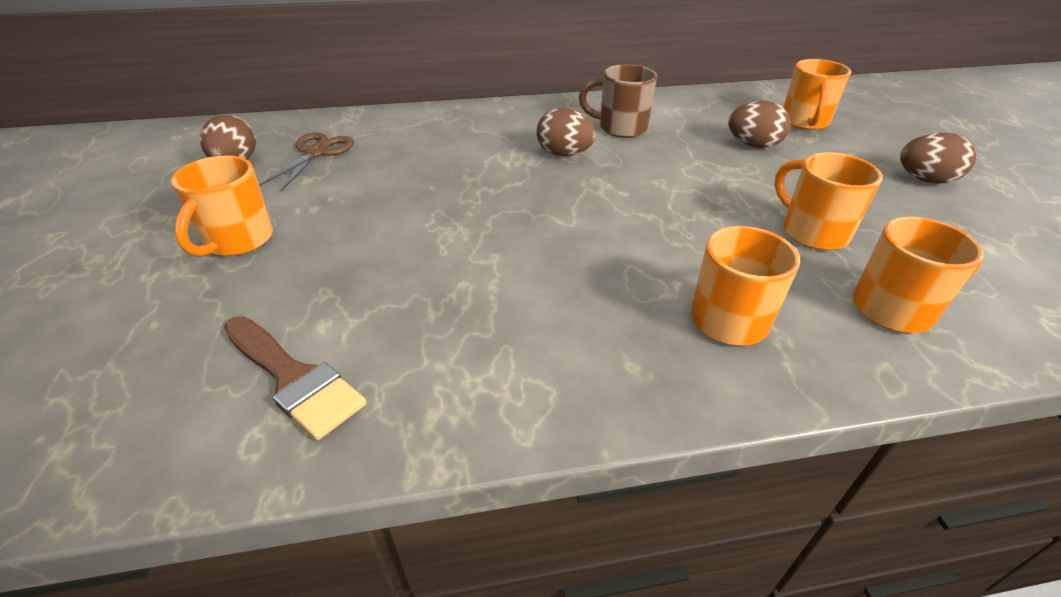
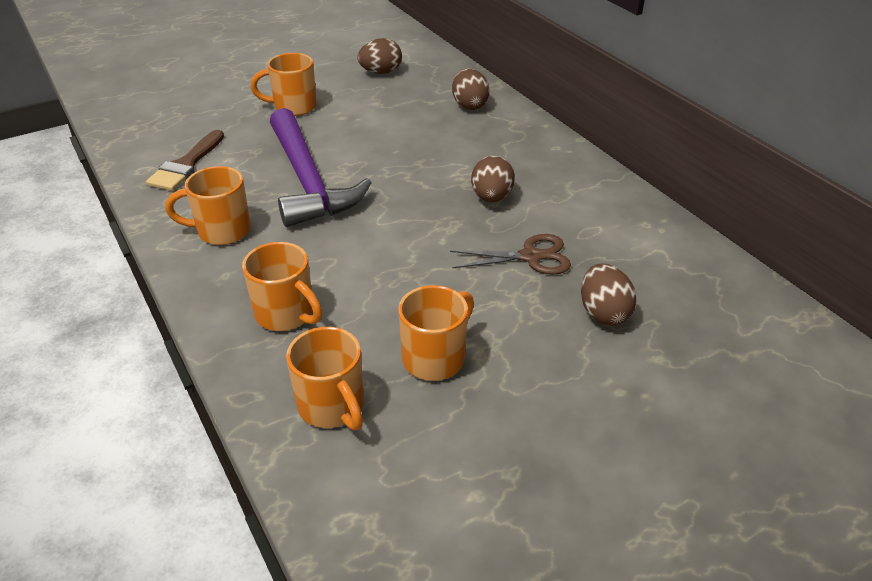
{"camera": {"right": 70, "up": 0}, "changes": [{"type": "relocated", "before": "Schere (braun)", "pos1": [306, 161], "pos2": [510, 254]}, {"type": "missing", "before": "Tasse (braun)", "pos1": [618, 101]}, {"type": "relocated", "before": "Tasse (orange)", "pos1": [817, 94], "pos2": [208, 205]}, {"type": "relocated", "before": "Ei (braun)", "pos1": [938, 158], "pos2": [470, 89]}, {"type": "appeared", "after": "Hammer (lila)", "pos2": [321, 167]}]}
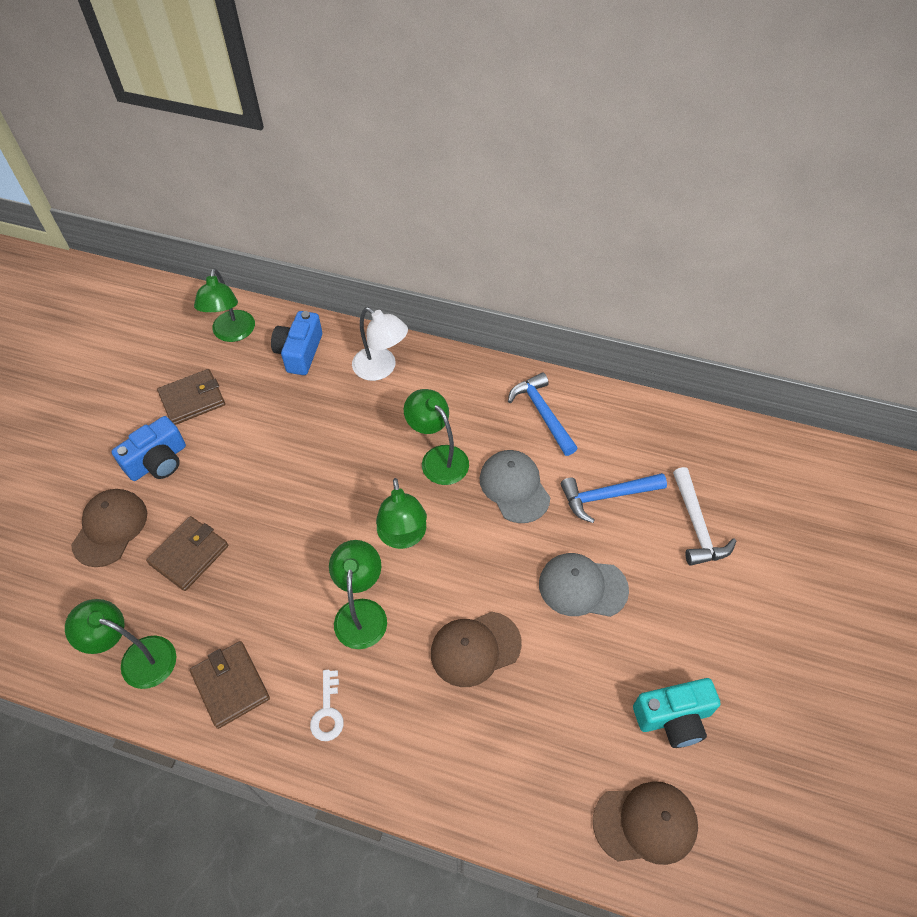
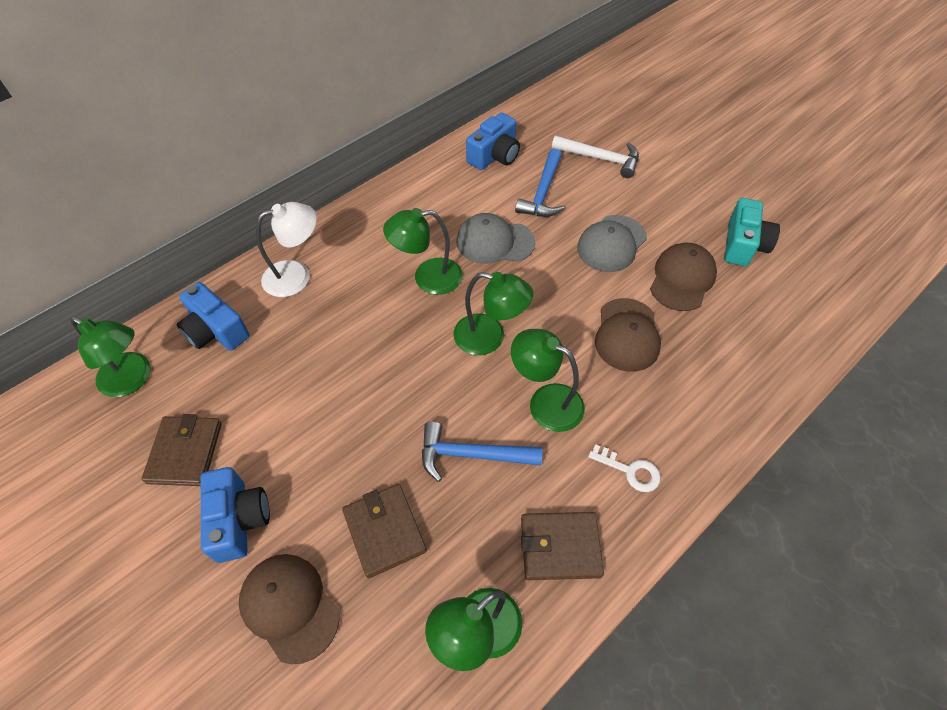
{"camera": {"right": -60, "up": 0}, "changes": [{"type": "relocated", "before": "Hammer (blau)", "pos1": [542, 414], "pos2": [482, 452]}, {"type": "relocated", "before": "Kappe (braun)", "pos1": [645, 823], "pos2": [683, 277]}, {"type": "appeared", "after": "Kamera (blau)", "pos2": [493, 141]}]}
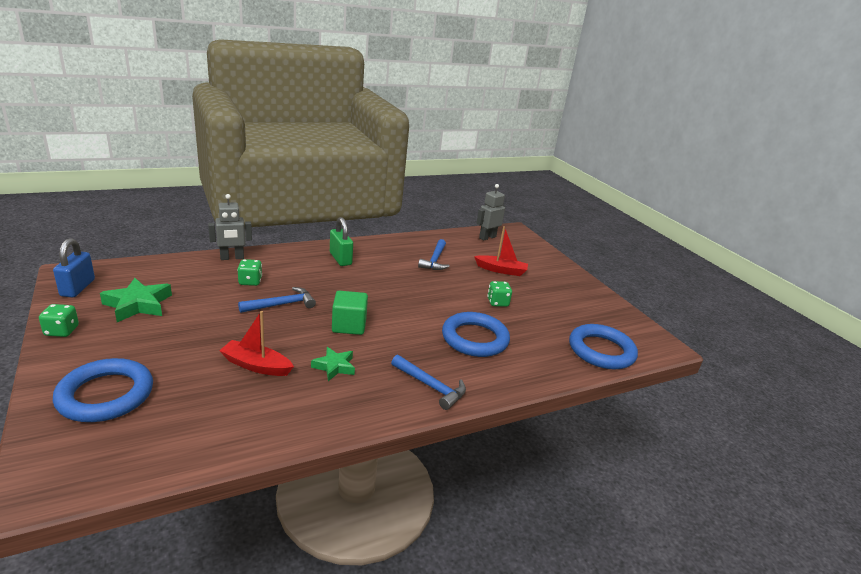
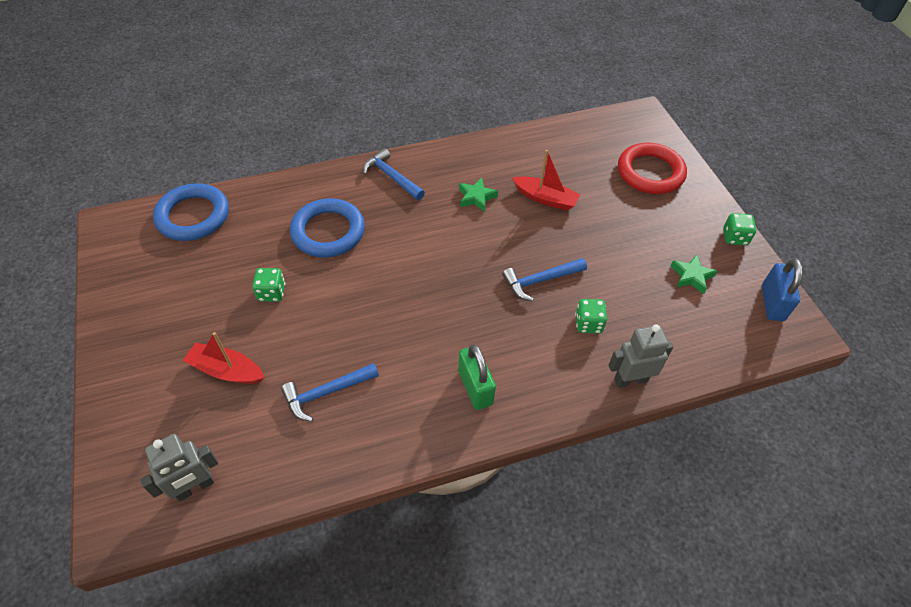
{"camera": {"right": -170, "up": 25}, "changes": [{"type": "colour", "before": "Ring (blau)", "after": "Ring (rot)", "pos1": [103, 390], "pos2": [652, 168]}, {"type": "size", "before": "Stern (grün)", "pos1": [136, 300], "pos2": [694, 274], "scale": 0.63}, {"type": "missing", "before": "Kubus (grün)", "pos1": [350, 313]}, {"type": "spun", "before": "Hammer (blau)", "pos1": [433, 254], "pos2": [330, 392], "turn": -135}]}
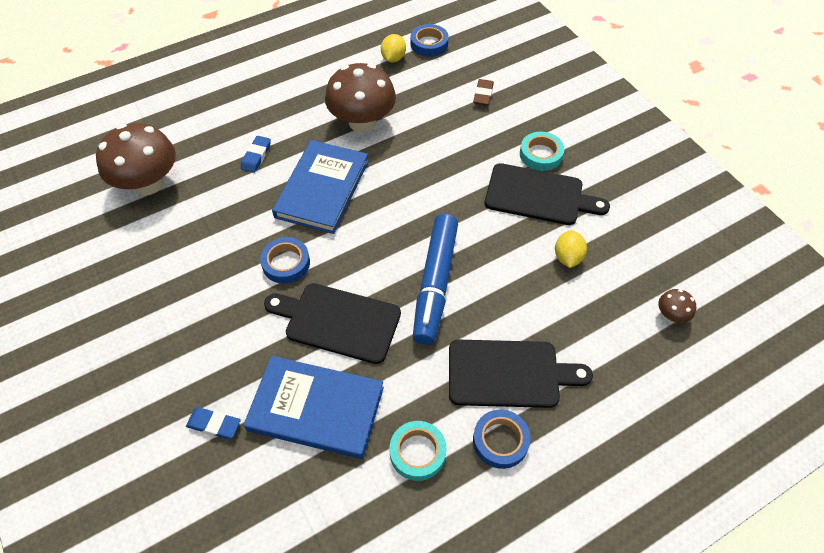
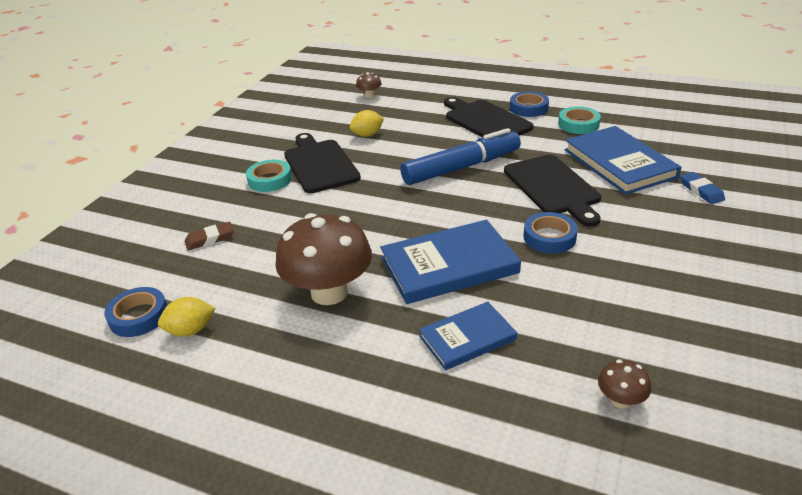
{"camera": {"right": -125, "up": -20}, "changes": [{"type": "size", "before": "Pilz (braun)", "pos1": [136, 159], "pos2": [624, 384], "scale": 0.43}, {"type": "exchanged", "before": "Radiergummi (blau)", "after": "Buch (blau)", "pos1": [256, 154], "pos2": [468, 336]}]}
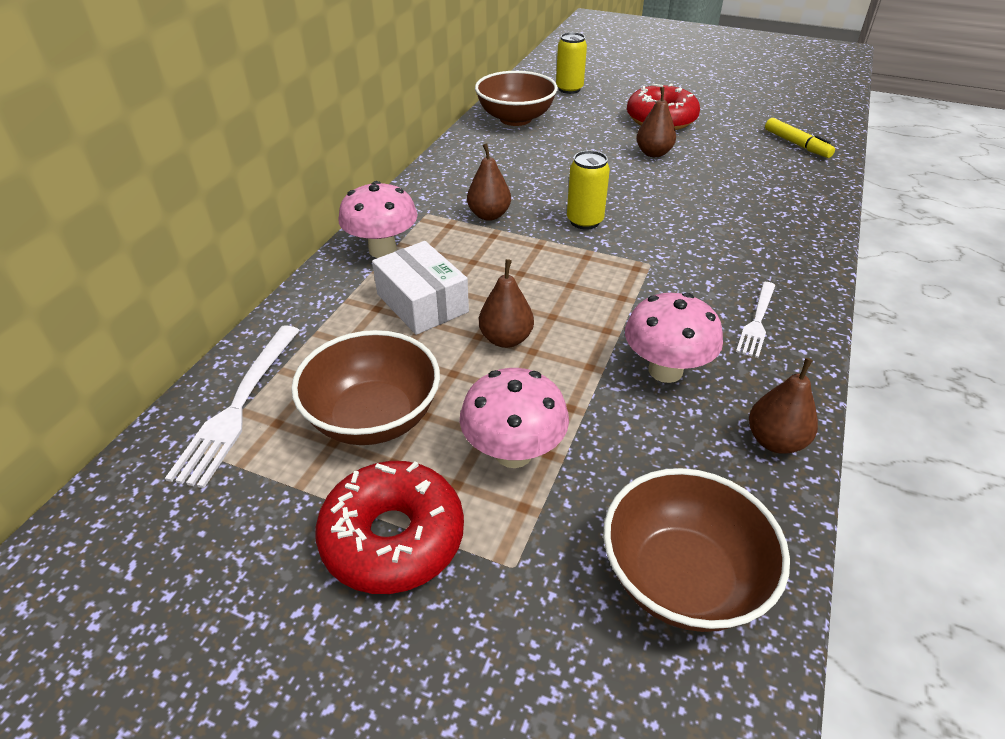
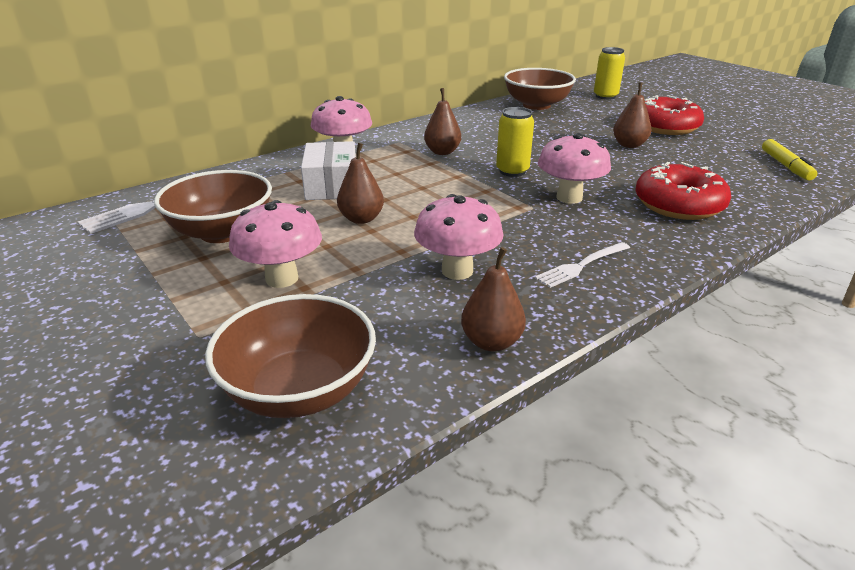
{"camera": {"right": 30, "up": -10}, "changes": [{"type": "relocated", "before": "Donut (rot)", "pos1": [389, 527], "pos2": [683, 191]}, {"type": "appeared", "after": "Pilz (rosa)", "pos2": [574, 168]}]}
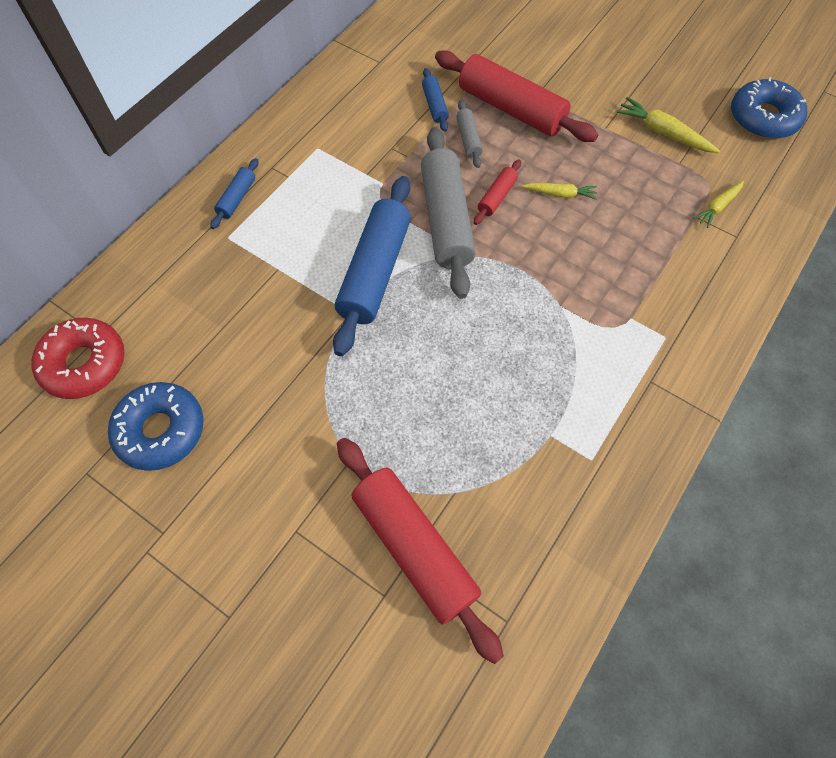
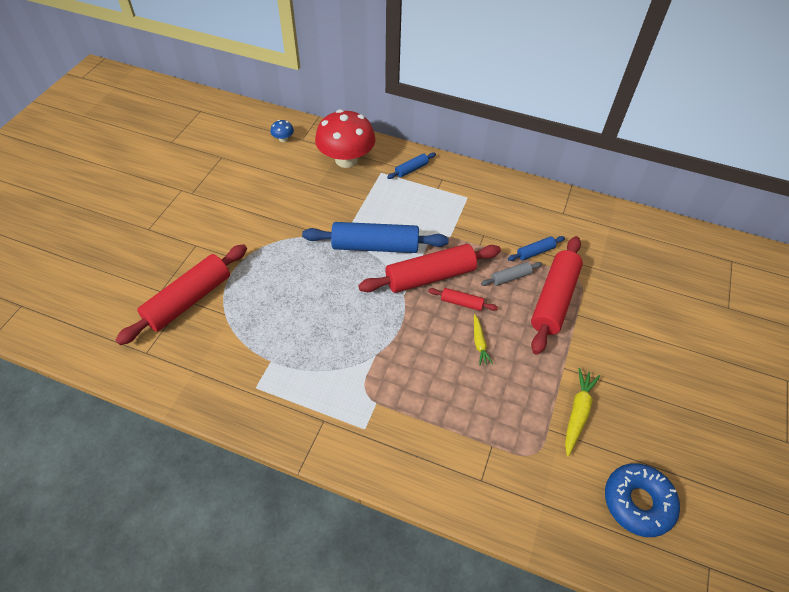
{"camera": {"right": 75, "up": -10}, "changes": [{"type": "exchanged", "before": "Donut (rot)", "after": "Pilz (blau)", "pos1": [78, 358], "pos2": [282, 131]}, {"type": "missing", "before": "Donut (blau)", "pos1": [156, 426]}, {"type": "spun", "before": "Nudelholz (blau)", "pos1": [234, 193], "pos2": [411, 165], "turn": -45}, {"type": "colour", "before": "Nudelholz (grau)", "after": "Nudelholz (rot)", "pos1": [448, 213], "pos2": [429, 268]}, {"type": "missing", "before": "Karotte (gelb)", "pos1": [718, 204]}, {"type": "appeared", "after": "Pilz (rot)", "pos2": [345, 138]}]}
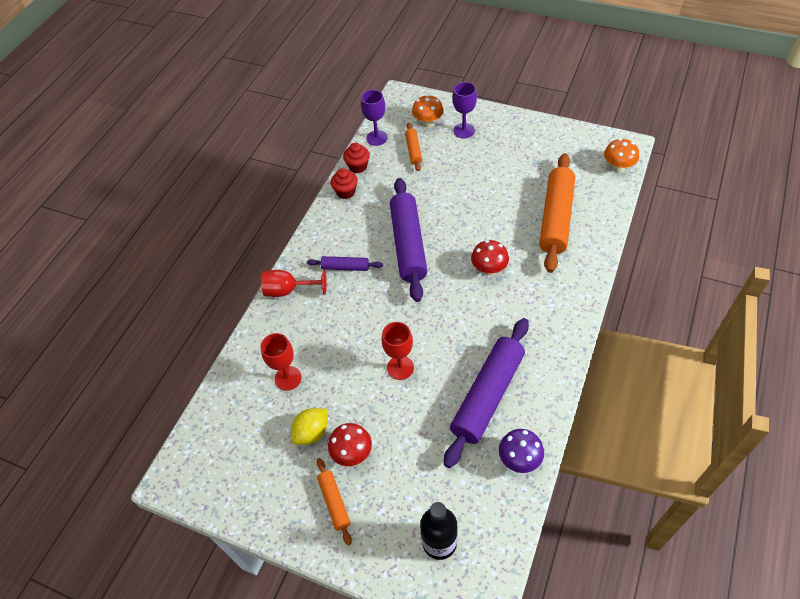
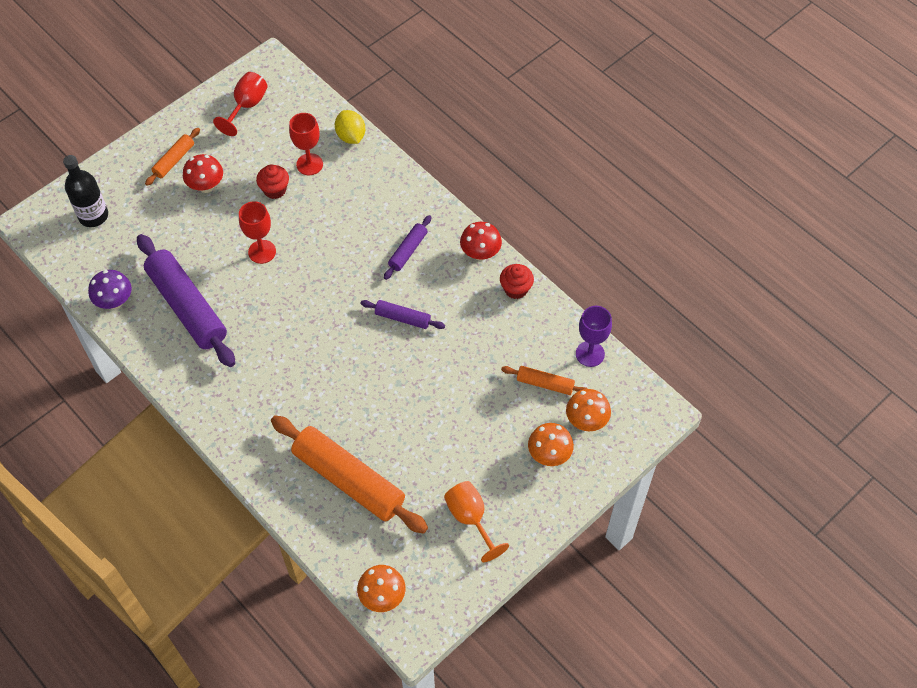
{"camera": {"right": 110, "up": 5}, "changes": [{"type": "relocated", "before": "Kelch (rot)", "pos1": [294, 283], "pos2": [240, 104]}, {"type": "relocated", "before": "Zitrone (gelb)", "pos1": [309, 426], "pos2": [350, 127]}, {"type": "spun", "before": "Nudelholz (orange)", "pos1": [334, 501], "pos2": [172, 157], "turn": -60}, {"type": "relocated", "before": "Muffin (rot)", "pos1": [356, 158], "pos2": [272, 181]}, {"type": "size", "before": "Nudelholz (lila)", "pos1": [408, 240], "pos2": [402, 314], "scale": 0.48}, {"type": "exchanged", "before": "Kelch (lila)", "after": "Pilz (orange)", "pos1": [464, 110], "pos2": [551, 444]}, {"type": "relocated", "before": "Pilz (rot)", "pos1": [490, 258], "pos2": [481, 241]}, {"type": "appeared", "after": "Kelch (orange)", "pos2": [476, 521]}]}
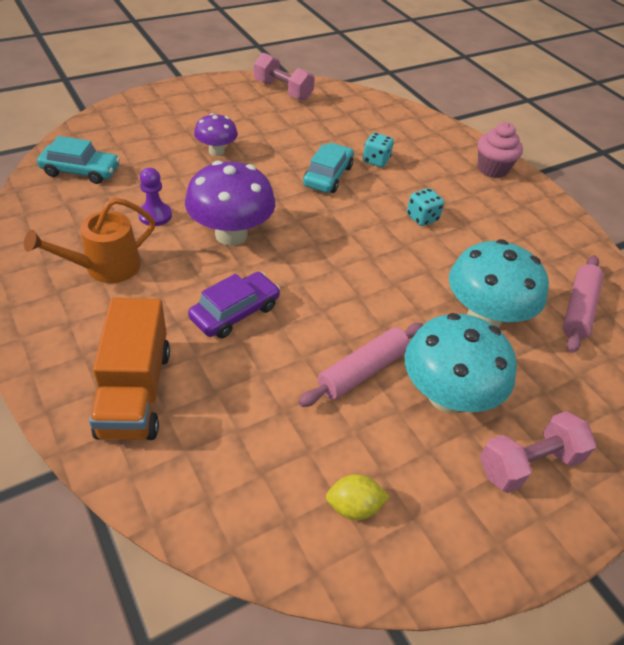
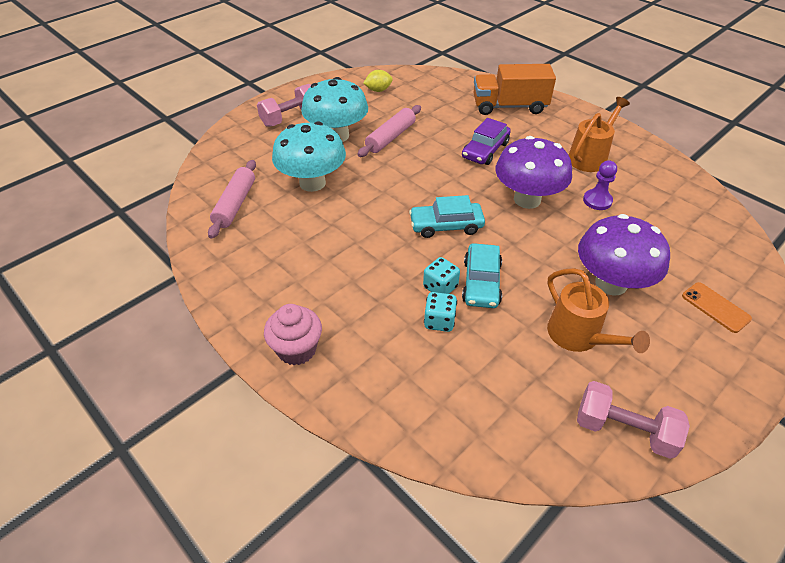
{"camera": {"right": 170, "up": 0}, "changes": [{"type": "relocated", "before": "Auto (türkis)", "pos1": [78, 160], "pos2": [447, 216]}, {"type": "spun", "before": "Lastwagen (orange)", "pos1": [129, 369], "pos2": [514, 89], "turn": -75}, {"type": "size", "before": "Pilz (lila)", "pos1": [216, 134], "pos2": [624, 255], "scale": 1.76}, {"type": "relocated", "before": "Spielwürfel (türkis)", "pos1": [425, 207], "pos2": [441, 275]}, {"type": "appeared", "after": "Gießkanne (orange)", "pos2": [598, 310]}, {"type": "appeared", "after": "Handy (orange)", "pos2": [717, 307]}]}
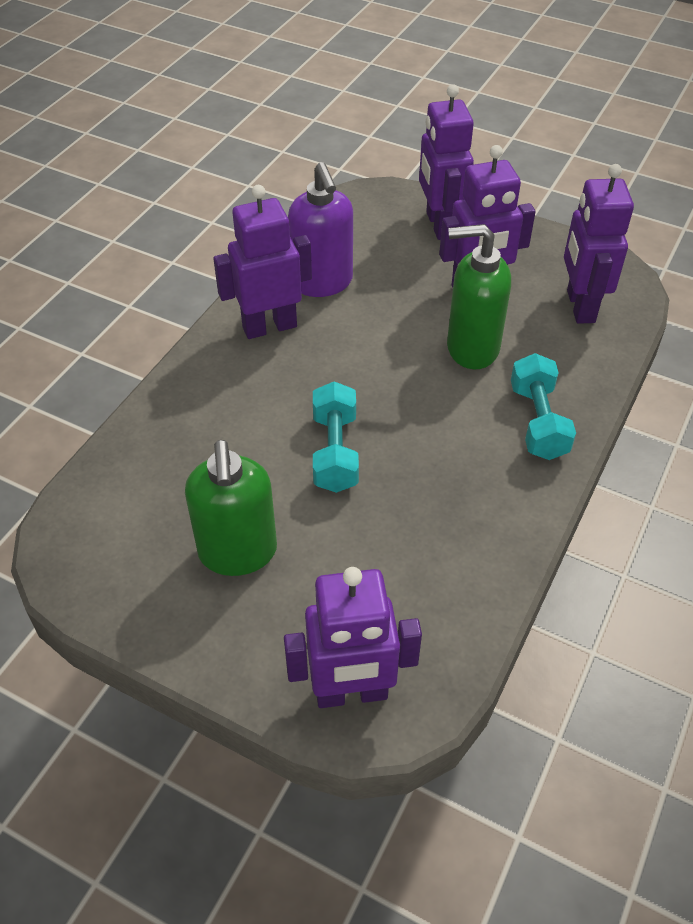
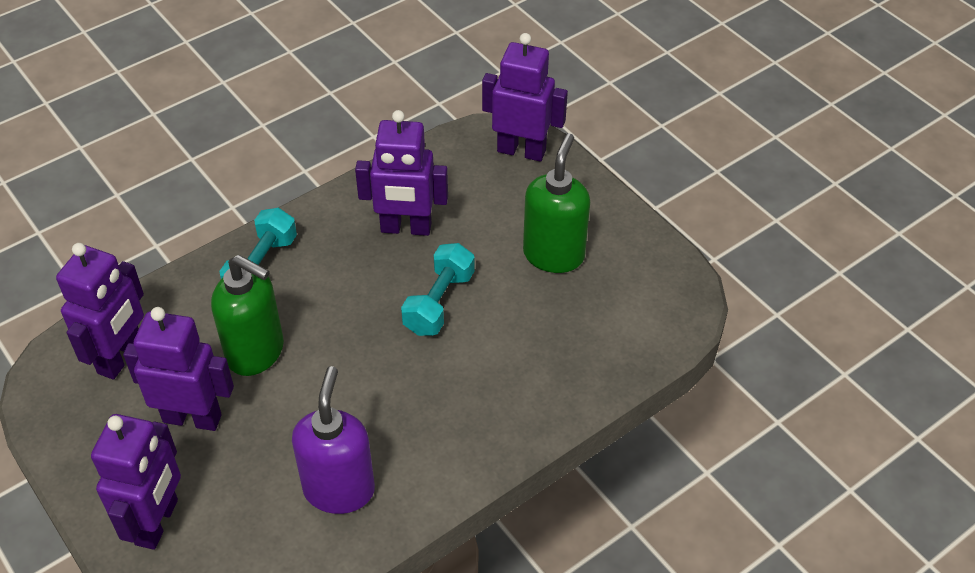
{"camera": {"right": -155, "up": 0}, "changes": [{"type": "relocated", "before": "Roboter (lila)", "pos1": [262, 262], "pos2": [401, 173]}]}
